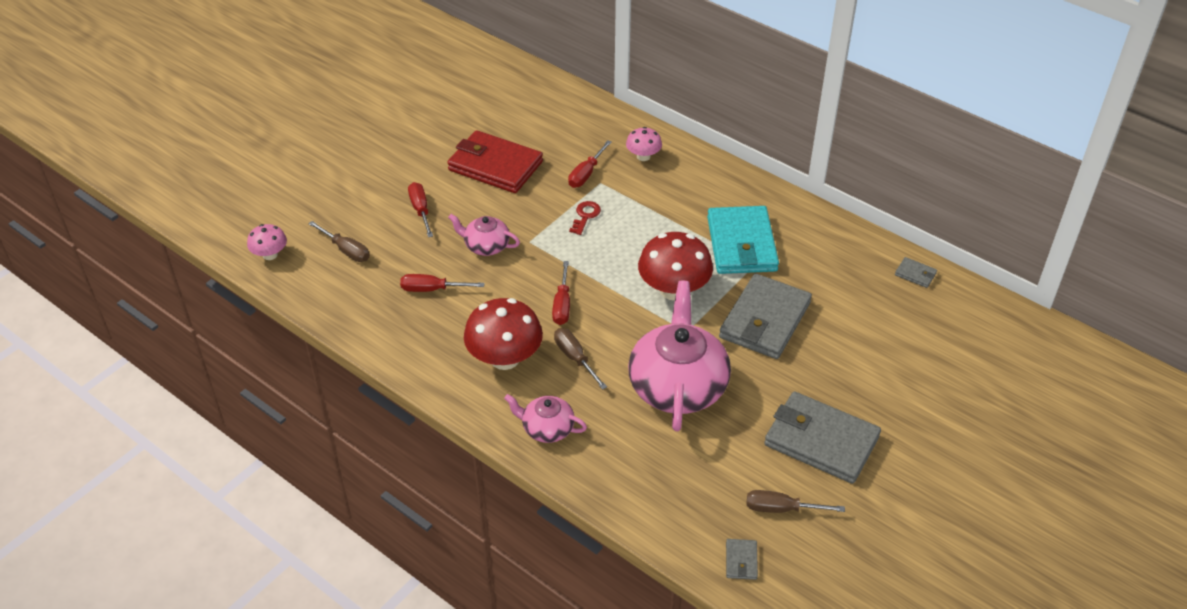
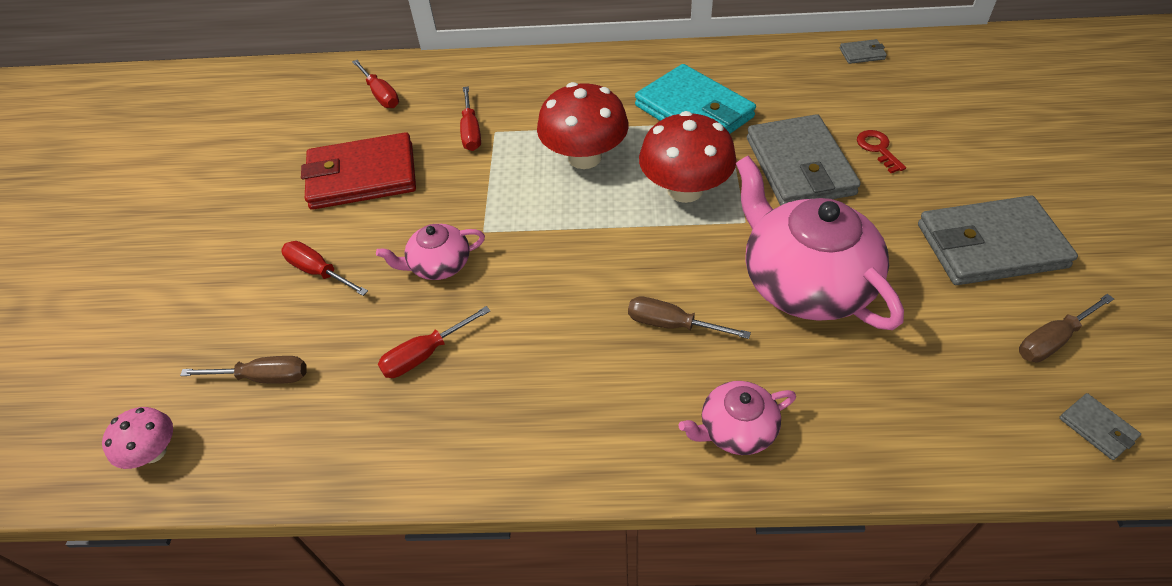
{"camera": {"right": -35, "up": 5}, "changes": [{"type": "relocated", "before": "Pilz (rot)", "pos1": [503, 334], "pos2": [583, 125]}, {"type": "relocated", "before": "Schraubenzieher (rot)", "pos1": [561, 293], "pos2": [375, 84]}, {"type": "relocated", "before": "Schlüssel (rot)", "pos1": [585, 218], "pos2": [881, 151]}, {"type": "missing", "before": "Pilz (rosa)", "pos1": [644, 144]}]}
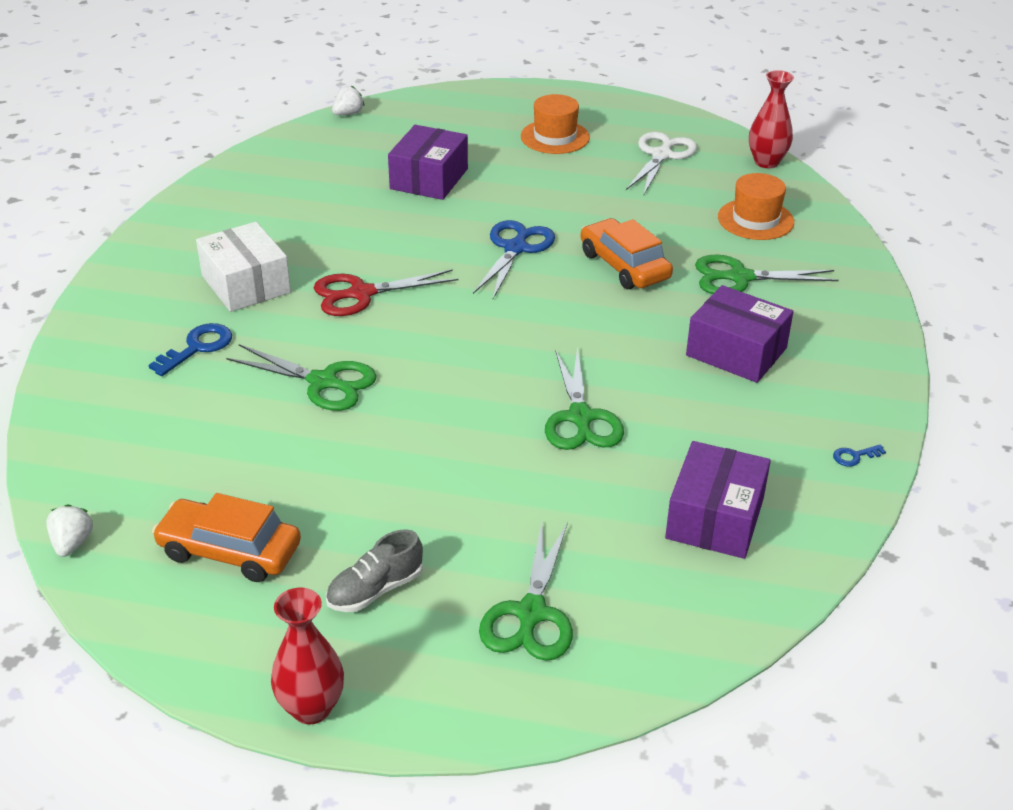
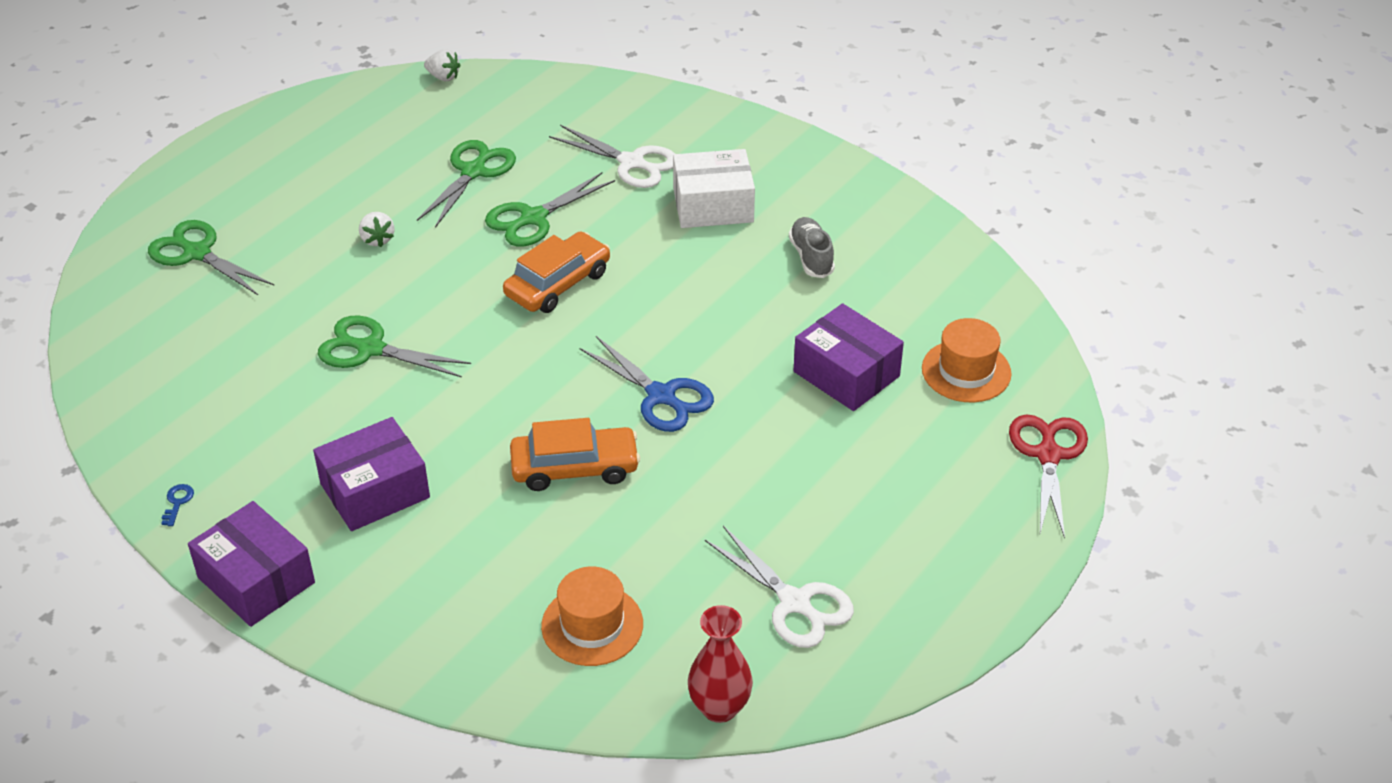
{"camera": {"right": 115, "up": 5}, "changes": [{"type": "exchanged", "before": "Schlüssel (blau)", "after": "Schere (weiß)", "pos1": [190, 349], "pos2": [612, 156]}, {"type": "relocated", "before": "Auto (orange)", "pos1": [226, 537], "pos2": [556, 272]}, {"type": "missing", "before": "Vase (rot)", "pos1": [307, 656]}, {"type": "relocated", "before": "Schere (rot)", "pos1": [386, 292], "pos2": [1048, 476]}, {"type": "relocated", "before": "Schuh (grau)", "pos1": [374, 570], "pos2": [812, 247]}, {"type": "relocated", "before": "Erdbeere (weiß)", "pos1": [348, 100], "pos2": [376, 229]}, {"type": "relocated", "before": "Hut (orange)", "pos1": [555, 124], "pos2": [967, 360]}, {"type": "relocated", "before": "Schachtel (lila)", "pos1": [718, 500], "pos2": [251, 564]}, {"type": "relocated", "before": "Schere (grün)", "pos1": [767, 274], "pos2": [466, 184]}]}
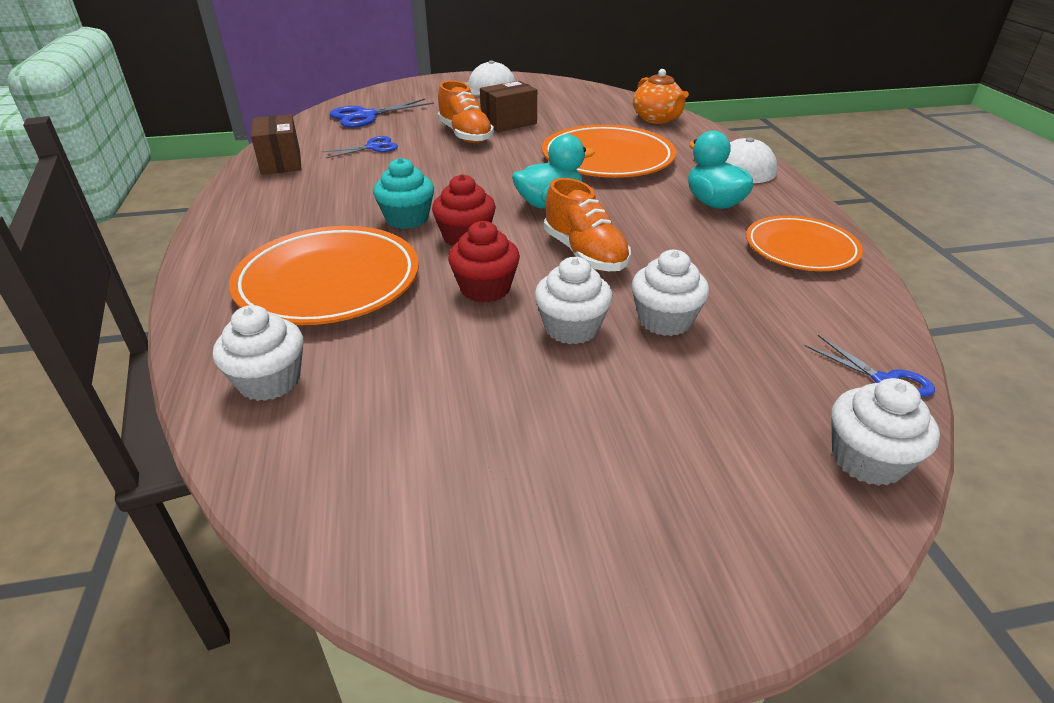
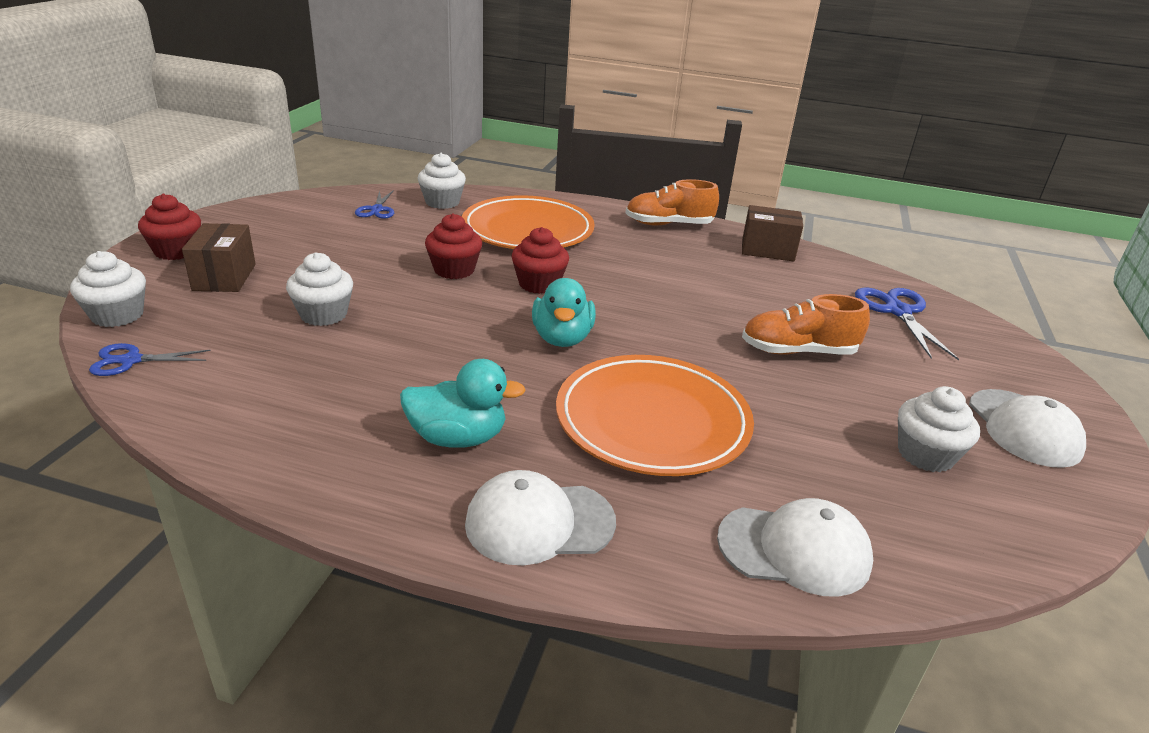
{"camera": {"right": 115, "up": -5}, "changes": [{"type": "relocated", "before": "Schere (blau)", "pos1": [360, 147], "pos2": [374, 204]}, {"type": "missing", "before": "Muffin (türkis)", "pos1": [403, 193]}, {"type": "relocated", "before": "Schachtel (braun)", "pos1": [508, 106], "pos2": [219, 257]}, {"type": "relocated", "before": "Muffin (weiß)", "pos1": [574, 300], "pos2": [939, 429]}, {"type": "relocated", "before": "Schuh (orange)", "pos1": [587, 224], "pos2": [672, 202]}, {"type": "exchanged", "before": "Teekanne (orange)", "after": "Kappe (weiß)", "pos1": [661, 96], "pos2": [795, 547]}, {"type": "missing", "before": "Teller (orange)", "pos1": [804, 243]}, {"type": "appeared", "after": "Muffin (rot)", "pos2": [169, 227]}]}
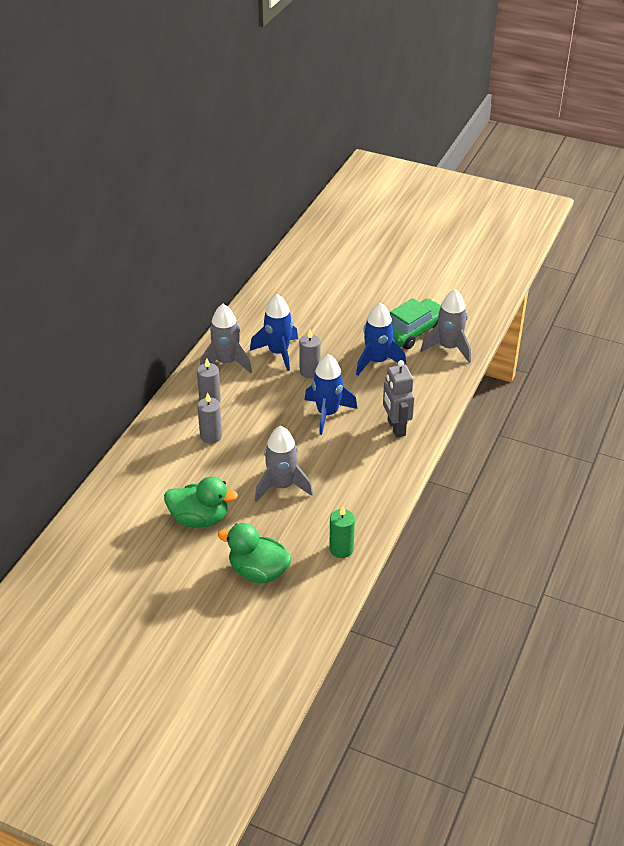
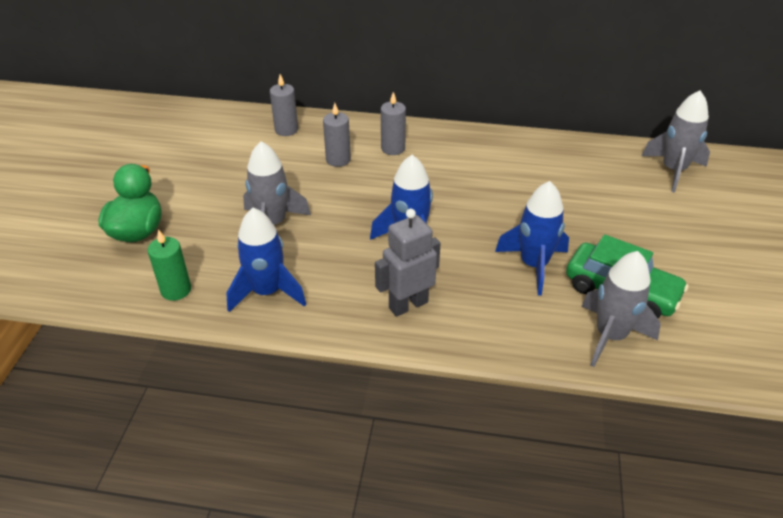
{"camera": {"right": 75, "up": 0}, "changes": [{"type": "missing", "before": "Ente (grün)", "pos1": [201, 502]}, {"type": "relocated", "before": "Rakete (grau)", "pos1": [226, 338], "pos2": [676, 141]}, {"type": "relocated", "before": "Rakete (blau)", "pos1": [274, 332], "pos2": [266, 260]}, {"type": "relocated", "before": "Kerze (grau)", "pos1": [310, 353], "pos2": [284, 105]}]}
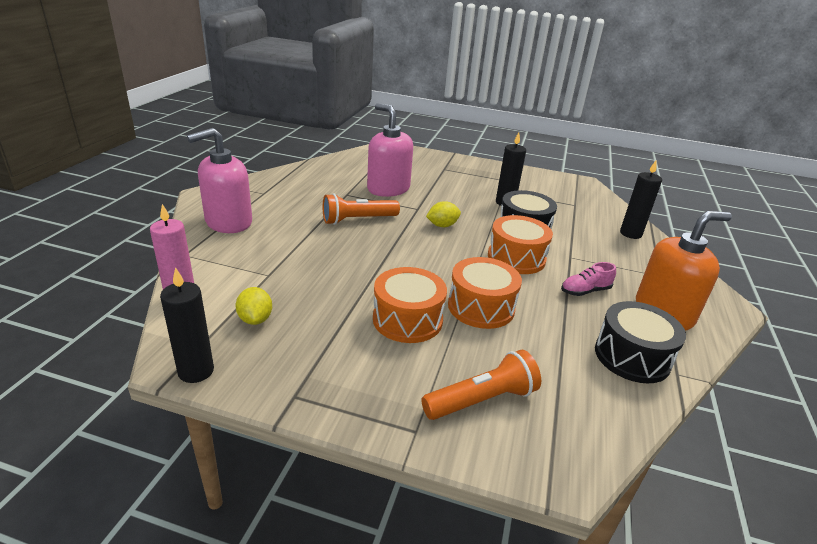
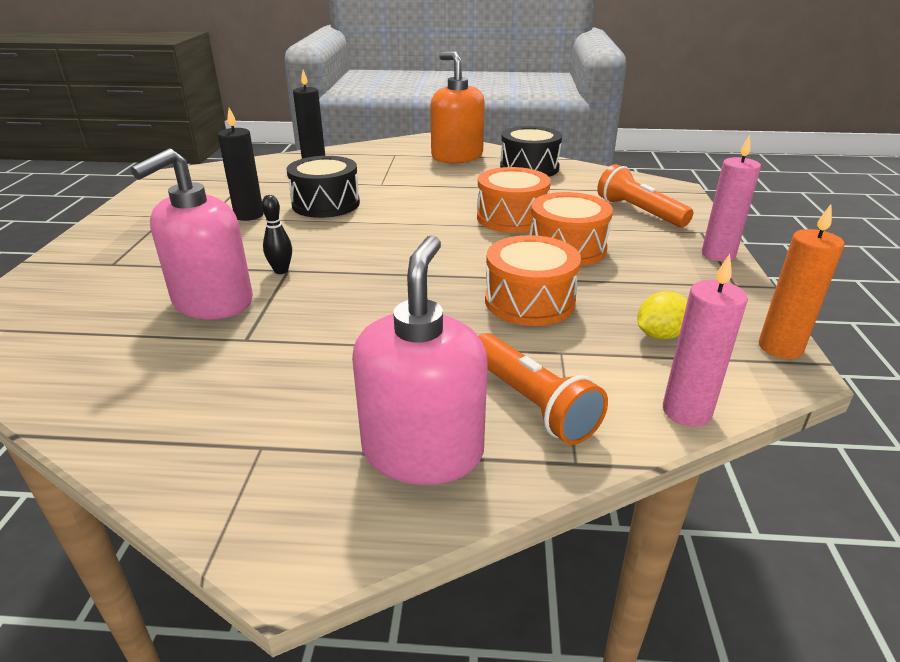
{"camera": {"right": -100, "up": 0}, "changes": [{"type": "colour", "before": "Kerze (schwarz)", "after": "Kerze (orange)", "pos1": [187, 325], "pos2": [802, 281]}, {"type": "spun", "before": "Seifenspender (rosa)", "pos1": [219, 180], "pos2": [419, 360], "turn": -120}, {"type": "relocated", "before": "Taschenlampe (orange)", "pos1": [361, 209], "pos2": [543, 389]}, {"type": "missing", "before": "Zitrone (gelb)", "pos1": [443, 214]}, {"type": "relocated", "before": "Trommel (orange)", "pos1": [520, 244], "pos2": [533, 280]}, {"type": "missing", "before": "Schuh (rosa)", "pos1": [588, 279]}, {"type": "appeared", "after": "Bowlingkegel (schwarz)", "pos2": [277, 234]}, {"type": "appeared", "after": "Kerze (rosa)", "pos2": [731, 198]}]}
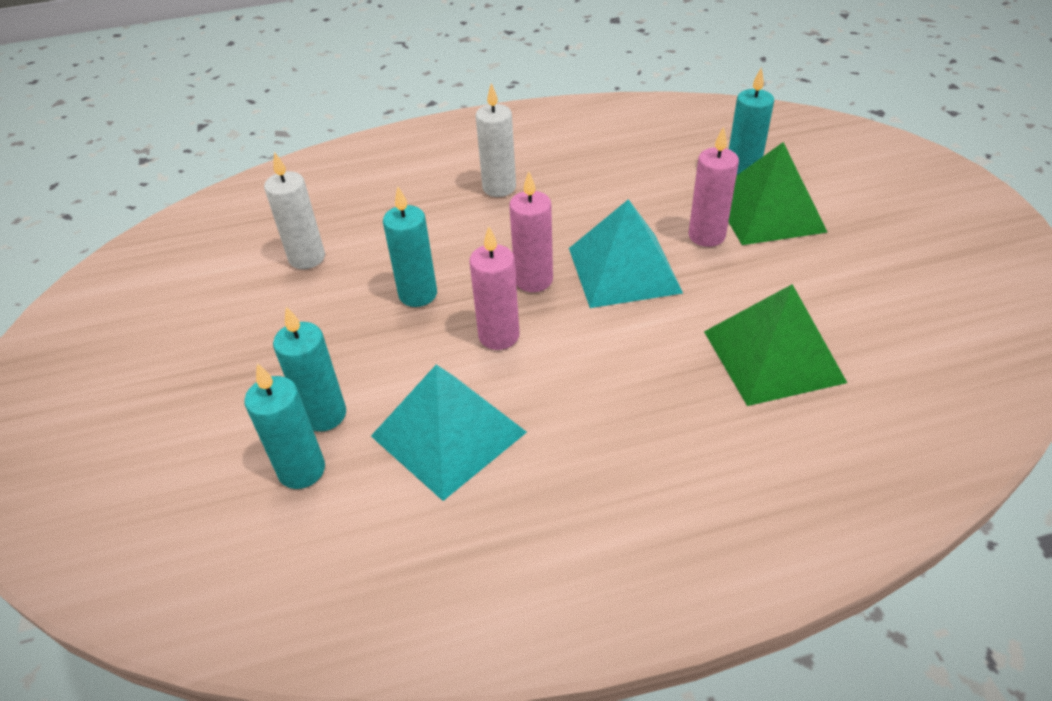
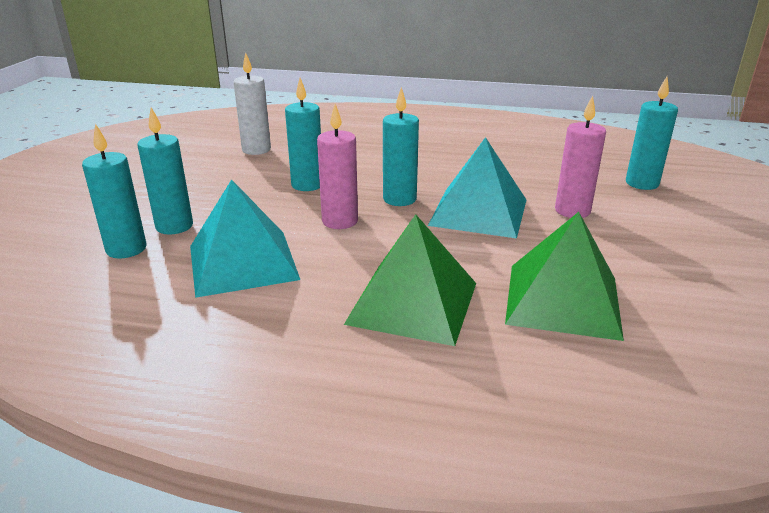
{"camera": {"right": 25, "up": -15}, "changes": [{"type": "missing", "before": "Kerze (weiß)", "pos1": [495, 140]}, {"type": "colour", "before": "Kerze (rosa)", "after": "Kerze (türkis)", "pos1": [531, 231], "pos2": [401, 146]}, {"type": "relocated", "before": "Pyramide (grün)", "pos1": [778, 193], "pos2": [410, 280]}]}
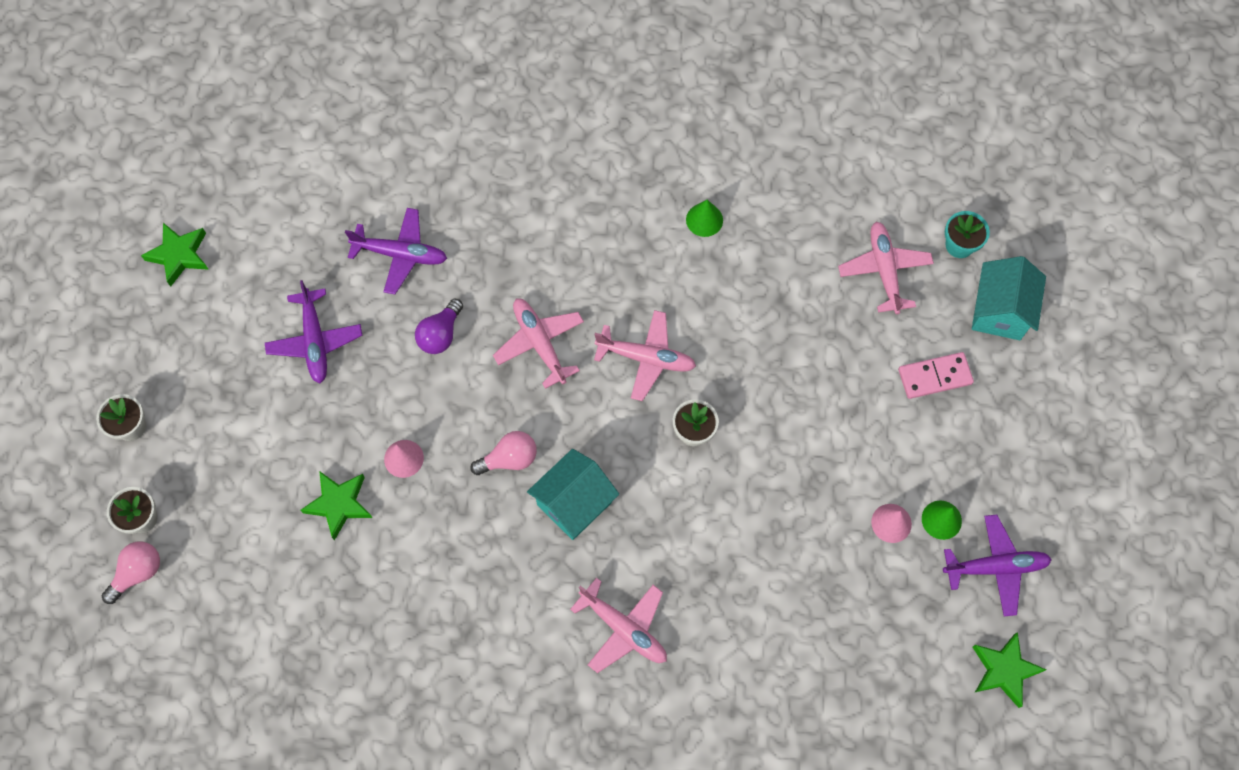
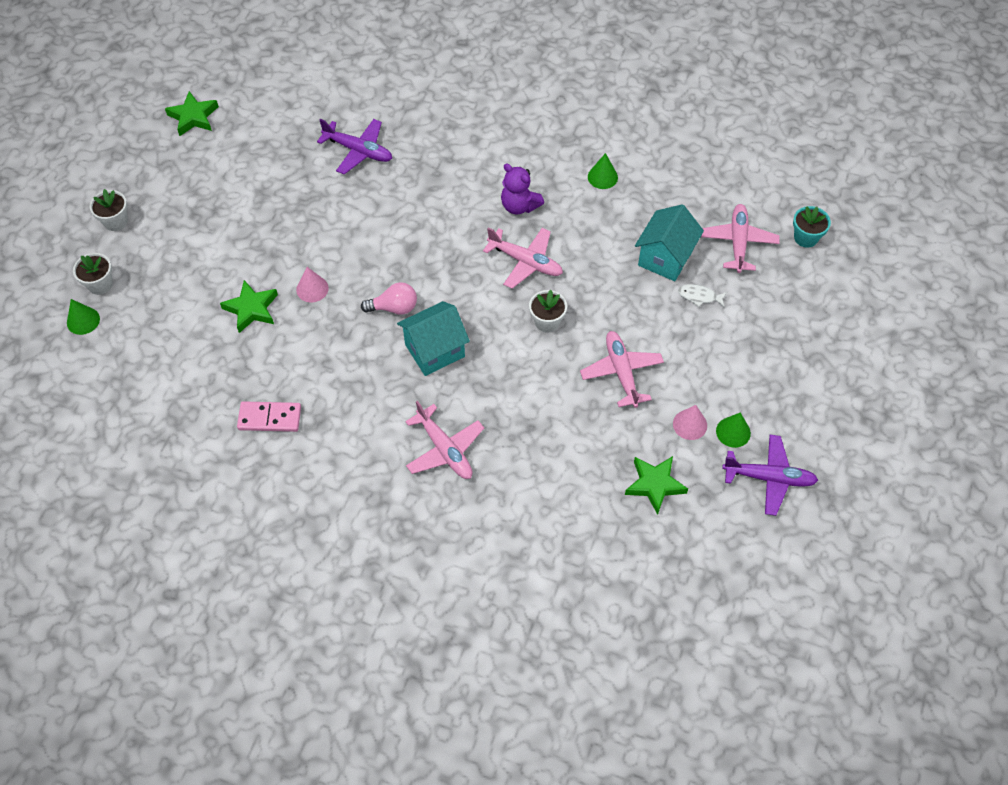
{"camera": {"right": 15, "up": -10}, "changes": [{"type": "exchanged", "before": "Glühbirne (rosa)", "after": "Kegel (grün)", "pos1": [131, 573], "pos2": [83, 317]}, {"type": "missing", "before": "Flugzeug (lila)", "pos1": [313, 331]}, {"type": "missing", "before": "Glühbirne (lila)", "pos1": [439, 326]}, {"type": "relocated", "before": "Flugzeug (rosa)", "pos1": [538, 343], "pos2": [622, 369]}, {"type": "relocated", "before": "Dominostein (rosa)", "pos1": [936, 375], "pos2": [269, 416]}, {"type": "relocated", "before": "Haus (türkis)", "pos1": [1009, 298], "pos2": [669, 243]}, {"type": "relocated", "before": "Stern (grün)", "pos1": [1009, 670], "pos2": [656, 485]}, {"type": "appeared", "after": "Teddybär (lila)", "pos2": [522, 189]}, {"type": "appeared", "after": "Fisch (weiß)", "pos2": [702, 295]}]}
